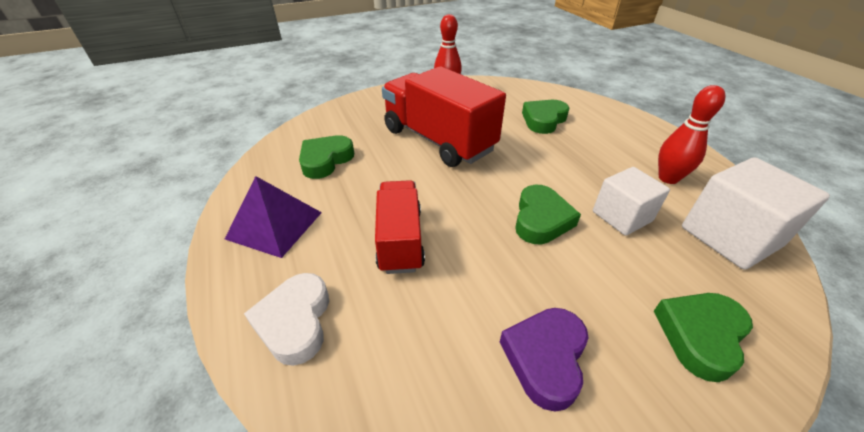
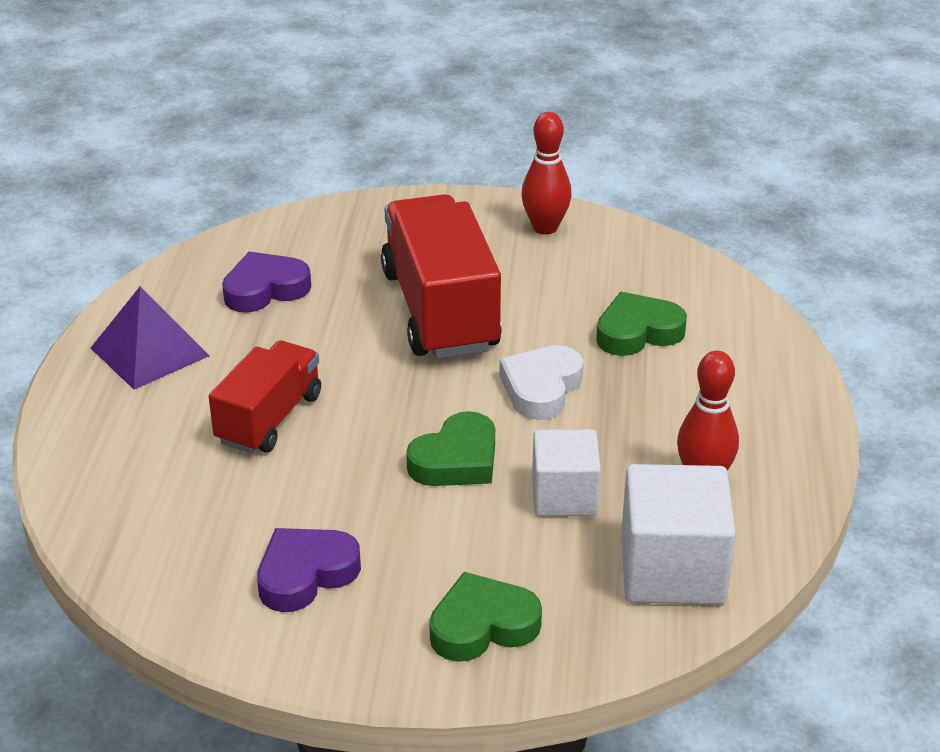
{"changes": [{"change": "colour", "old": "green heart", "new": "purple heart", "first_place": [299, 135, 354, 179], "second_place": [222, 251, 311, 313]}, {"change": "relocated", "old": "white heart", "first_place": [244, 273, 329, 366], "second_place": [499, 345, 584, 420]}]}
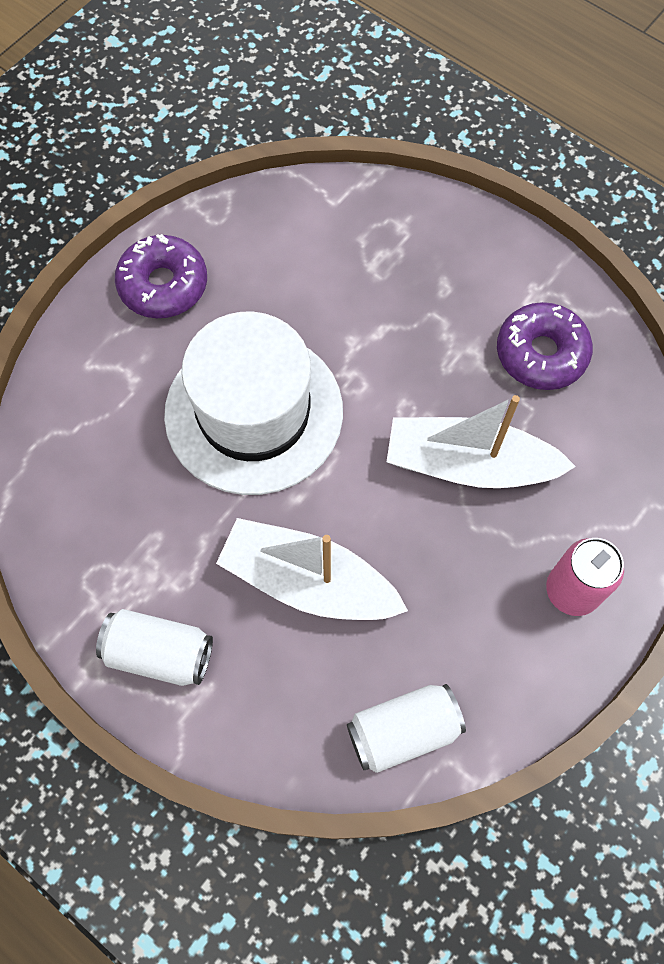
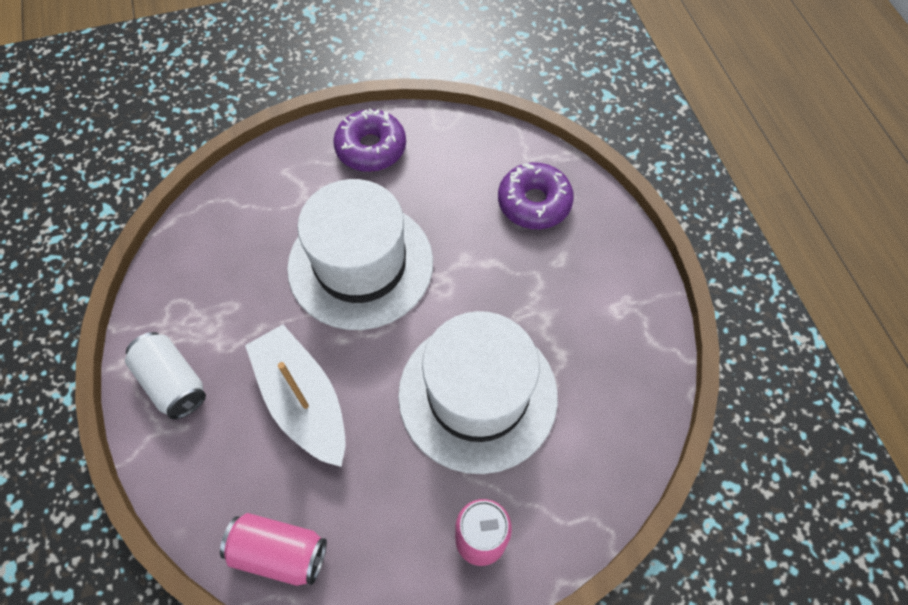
{"changes": [{"change": "colour", "old": "white can", "new": "pink can", "first_place": [347, 684, 466, 773], "second_place": [220, 513, 327, 586]}, {"change": "exchanged", "old": "white boat", "new": "white hat", "first_place": [387, 395, 576, 488], "second_place": [398, 311, 558, 474]}, {"change": "relocated", "old": "purple donut", "first_place": [497, 302, 593, 390], "second_place": [498, 162, 574, 229]}]}
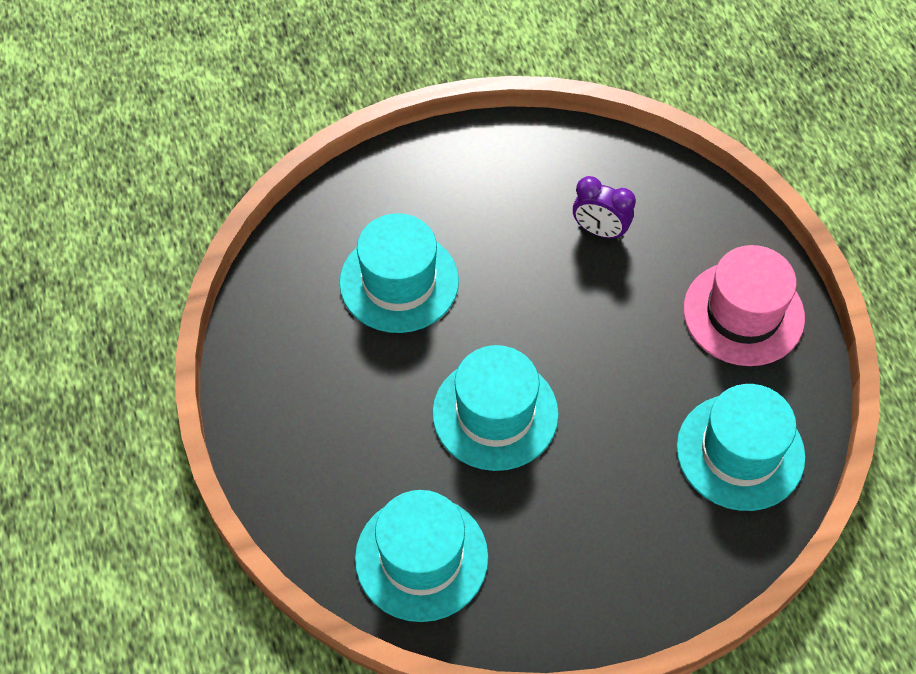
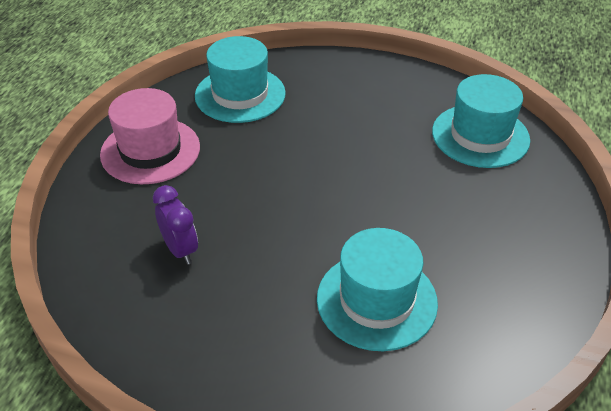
{"changes": [{"change": "missing", "old": "turquoise hat", "first_place": [432, 345, 559, 471]}]}
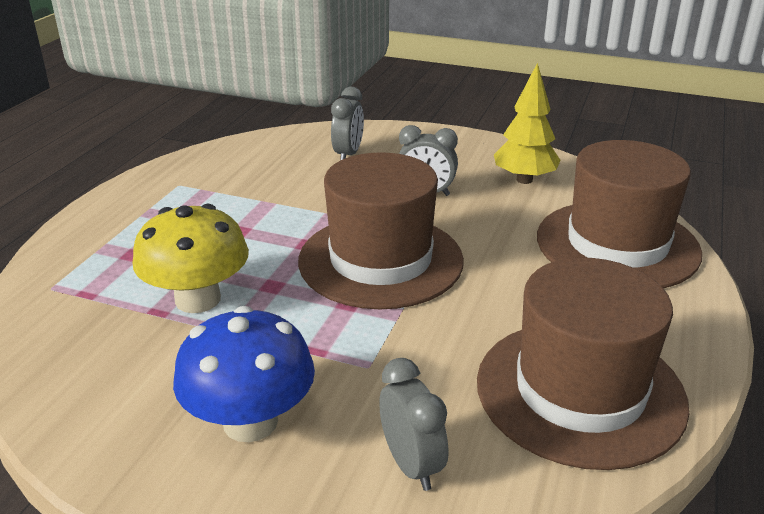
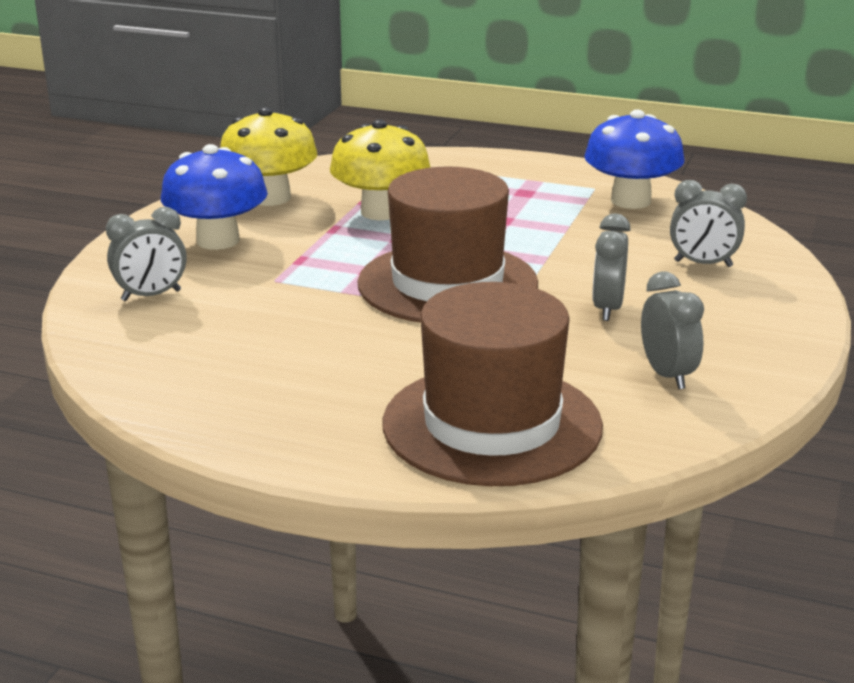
{"changes": [{"change": "appeared", "new": "yellow mushroom", "second_place": [220, 107, 318, 206]}, {"change": "appeared", "new": "blue mushroom", "second_place": [584, 110, 684, 209]}, {"change": "exchanged", "old": "yellow tree", "new": "grey clock", "first_place": [494, 62, 561, 184], "second_place": [641, 272, 704, 390]}, {"change": "missing", "old": "brown hat", "first_place": [477, 258, 689, 470]}]}
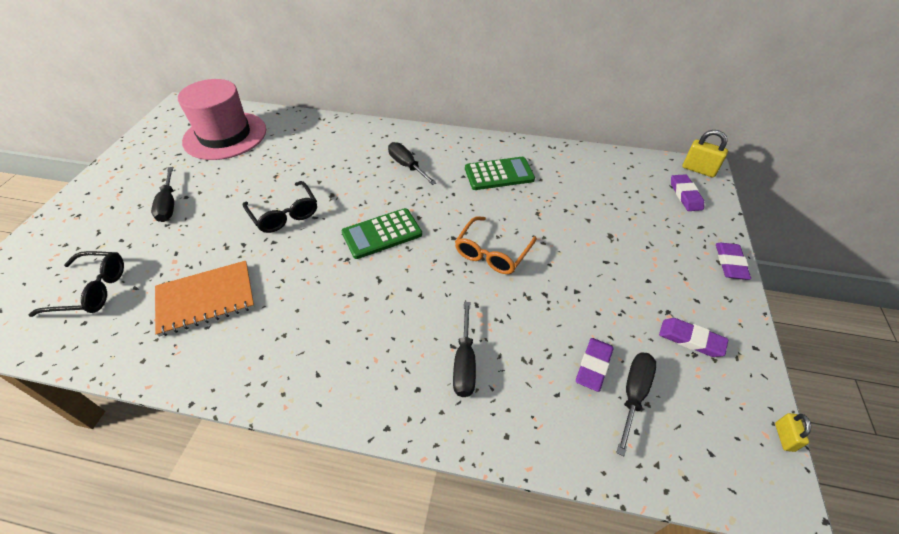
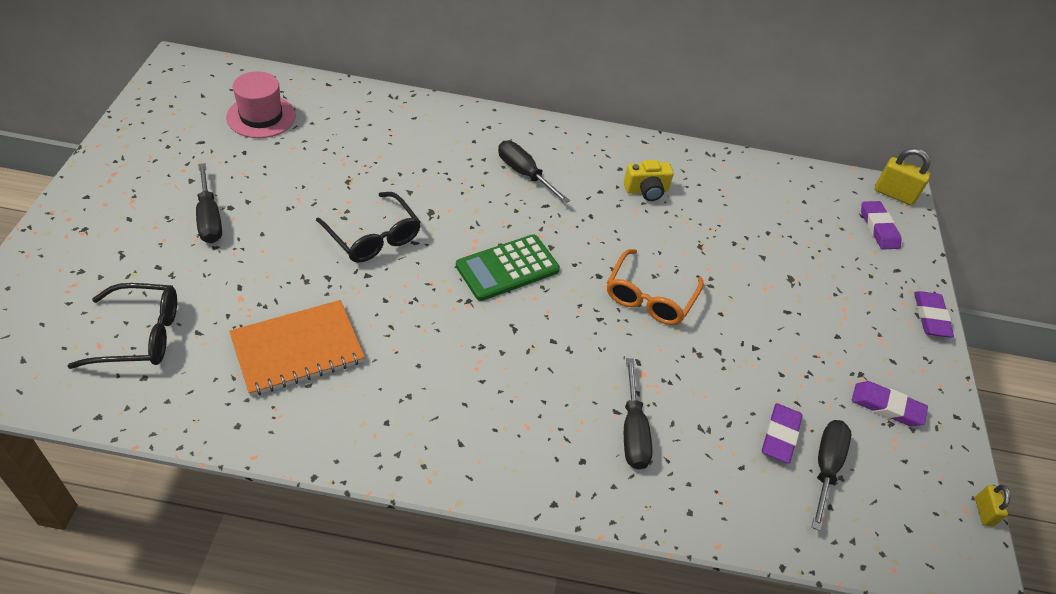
{"changes": [{"change": "size", "old": "pink hat", "first_place": [178, 79, 266, 160], "second_place": [226, 71, 296, 138], "factor": 0.59}, {"change": "exchanged", "old": "green calculator", "new": "yellow camera", "first_place": [465, 157, 535, 190], "second_place": [624, 160, 674, 201]}]}
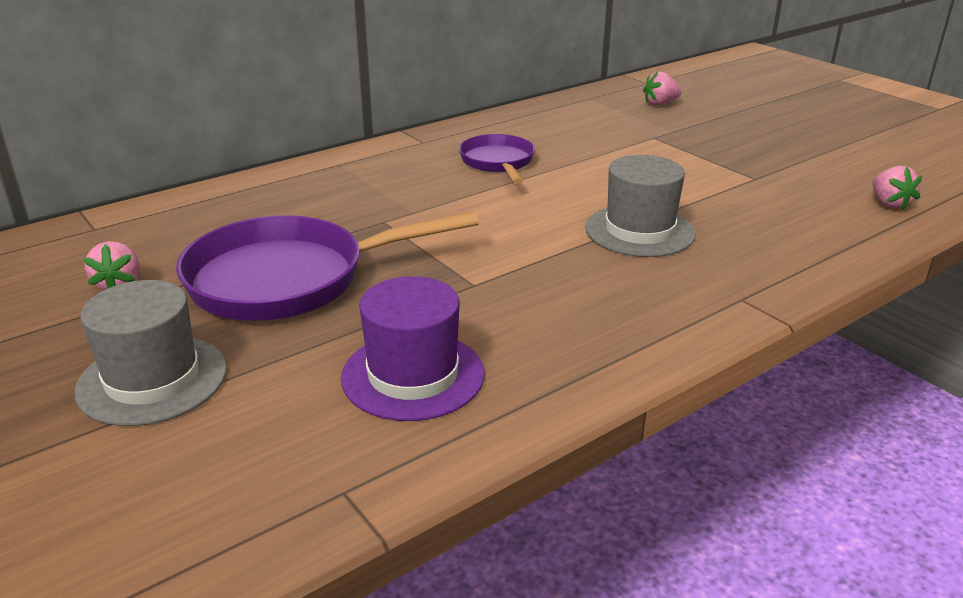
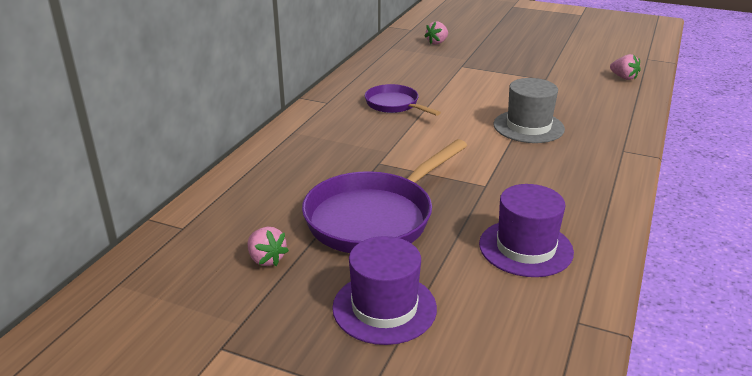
{"changes": [{"change": "colour", "old": "grey hat", "new": "purple hat", "first_place": [75, 280, 227, 426], "second_place": [332, 236, 437, 345]}]}
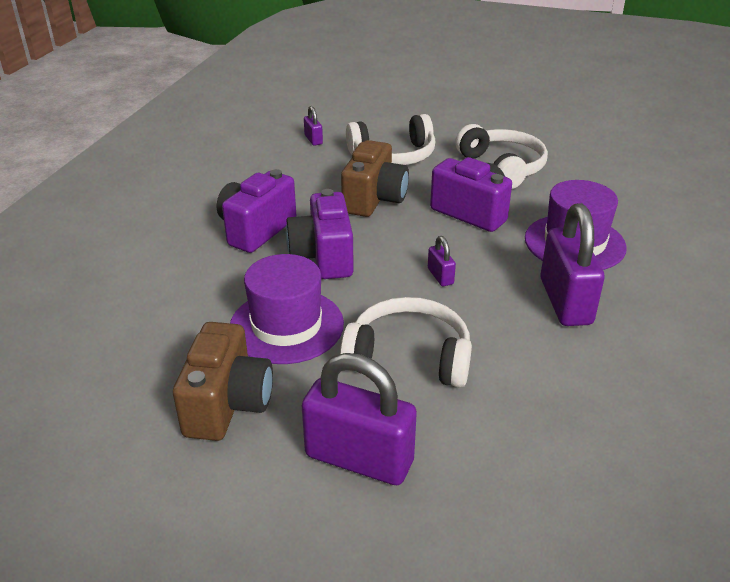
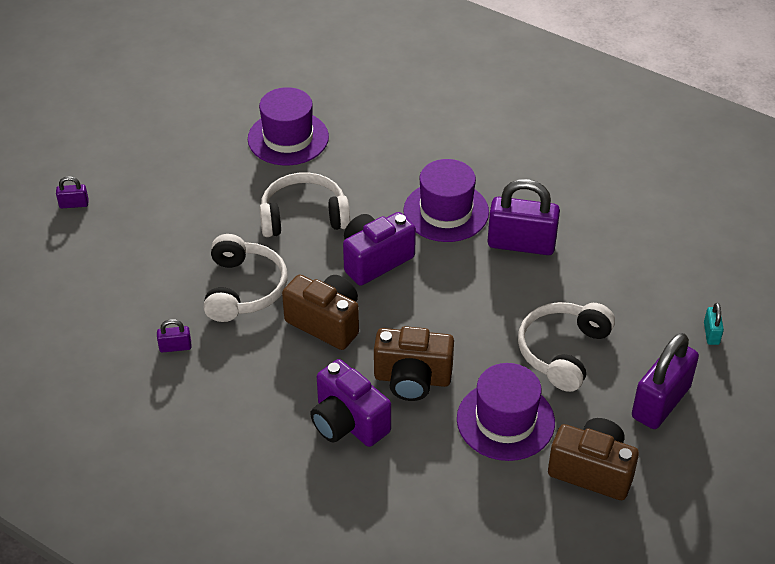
{"changes": [{"change": "relocated", "old": "purple padlock", "first_place": [428, 236, 456, 286], "second_place": [56, 176, 89, 208]}, {"change": "appeared", "new": "purple hat", "second_place": [248, 87, 329, 165]}, {"change": "colour", "old": "purple camera", "new": "brown camera", "first_place": [286, 189, 354, 279], "second_place": [374, 326, 454, 401]}, {"change": "appeared", "new": "turquoise padlock", "second_place": [704, 303, 724, 345]}]}
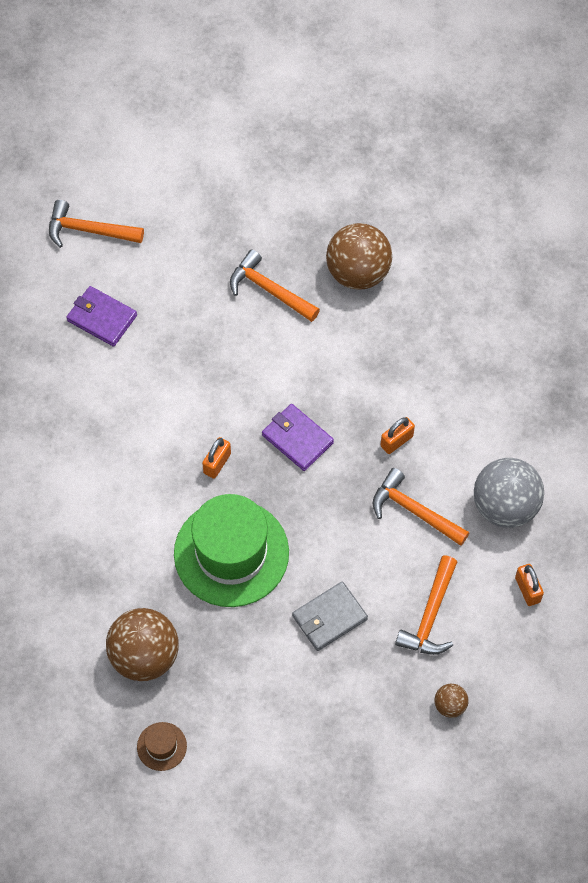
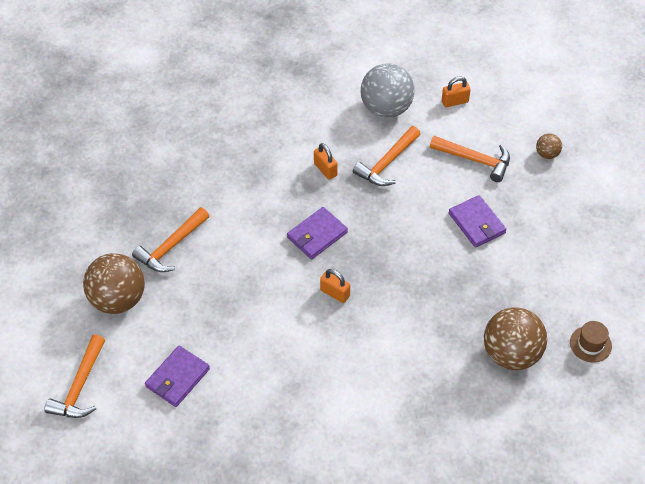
{"changes": [{"change": "relocated", "old": "brown ball", "first_place": [326, 223, 392, 290], "second_place": [83, 253, 145, 314]}, {"change": "colour", "old": "grey wallet", "new": "purple wallet", "first_place": [292, 581, 368, 651], "second_place": [449, 195, 506, 248]}, {"change": "missing", "old": "green hat", "first_place": [174, 494, 289, 607]}]}
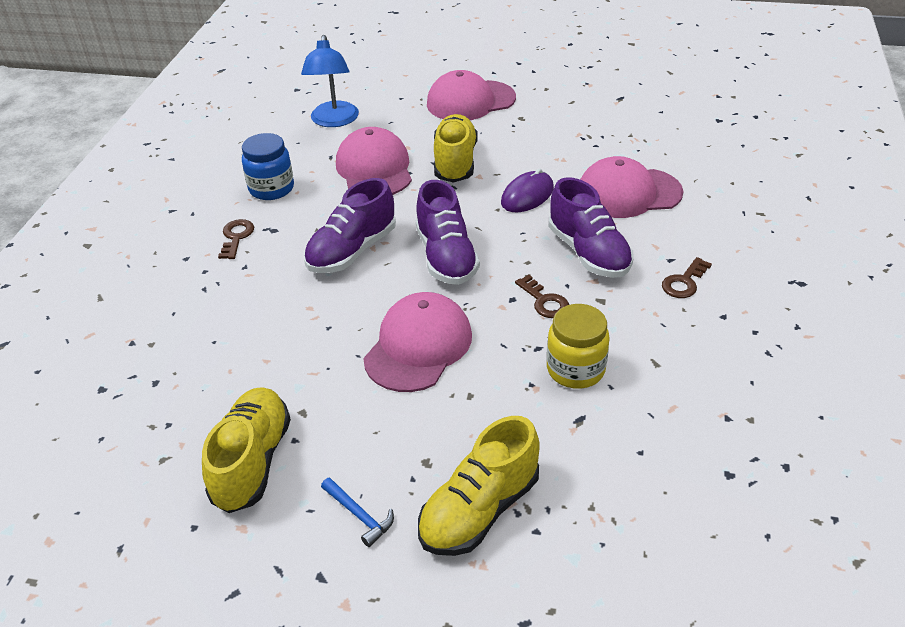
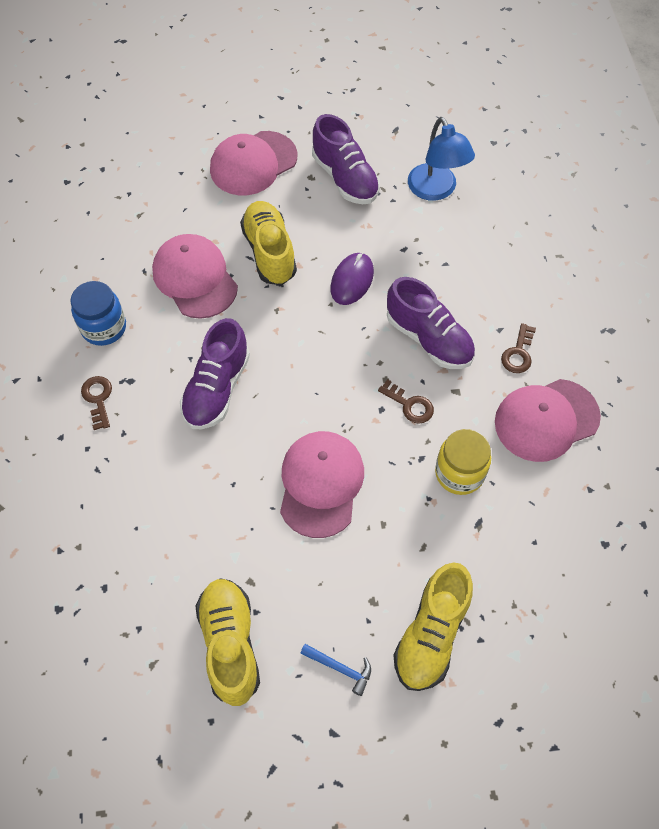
{"changes": [{"change": "relocated", "old": "purple shoe", "first_place": [416, 180, 480, 285], "second_place": [312, 114, 380, 204]}, {"change": "relocated", "old": "blue lamp", "first_place": [301, 35, 359, 127], "second_place": [408, 117, 475, 201]}, {"change": "relocated", "old": "pink cap", "first_place": [580, 156, 684, 218], "second_place": [495, 379, 601, 462]}]}
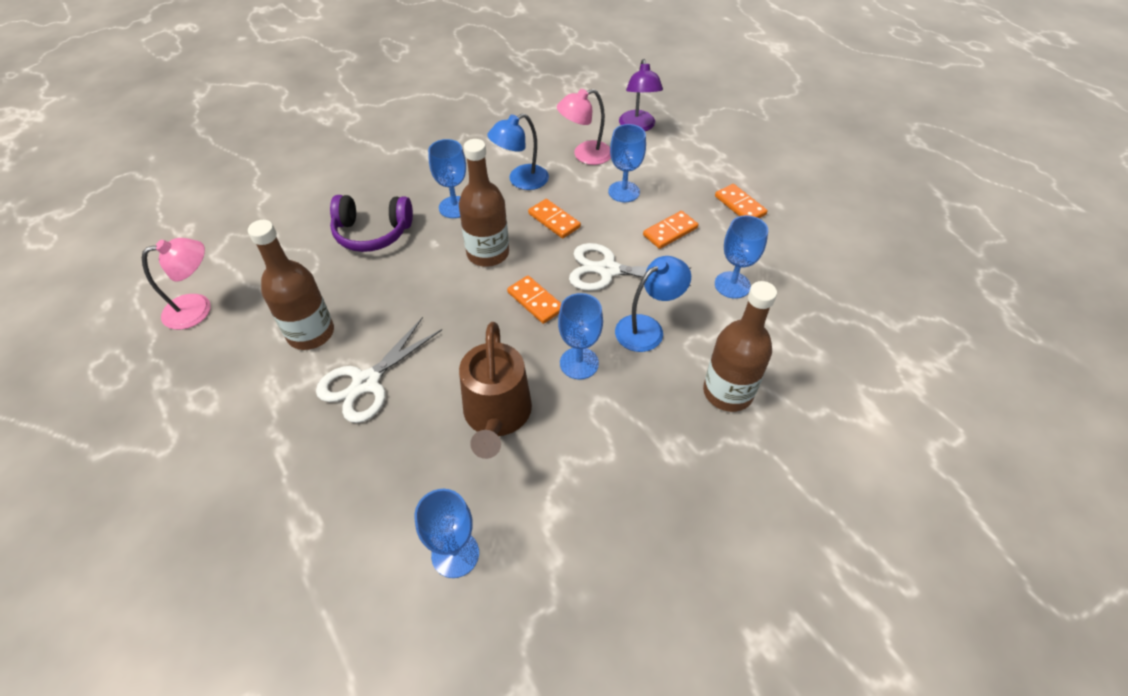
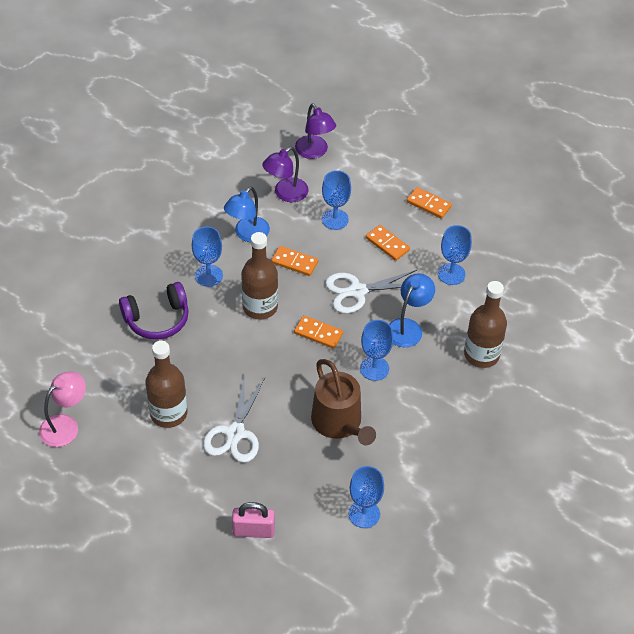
{"changes": [{"change": "appeared", "new": "pink padlock", "second_place": [232, 502, 275, 538]}, {"change": "colour", "old": "pink lamp", "new": "purple lamp", "first_place": [557, 89, 611, 165], "second_place": [262, 147, 309, 202]}, {"change": "spun", "old": "orange domino", "first_place": [643, 211, 698, 249], "second_place": [366, 225, 410, 261], "degrees": -75}]}
